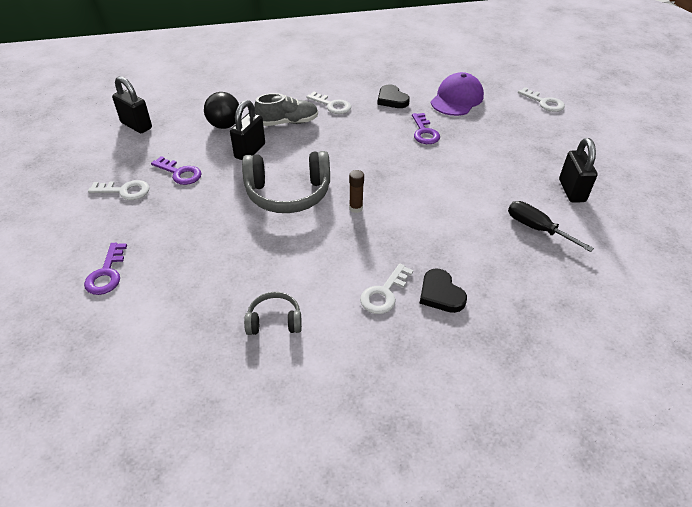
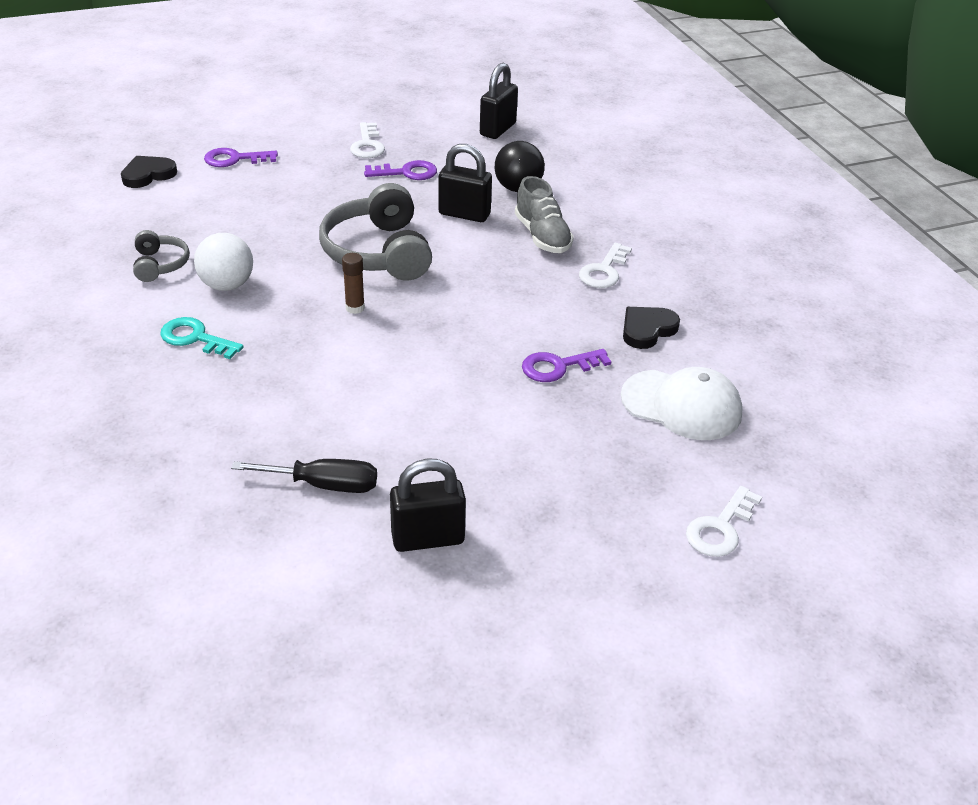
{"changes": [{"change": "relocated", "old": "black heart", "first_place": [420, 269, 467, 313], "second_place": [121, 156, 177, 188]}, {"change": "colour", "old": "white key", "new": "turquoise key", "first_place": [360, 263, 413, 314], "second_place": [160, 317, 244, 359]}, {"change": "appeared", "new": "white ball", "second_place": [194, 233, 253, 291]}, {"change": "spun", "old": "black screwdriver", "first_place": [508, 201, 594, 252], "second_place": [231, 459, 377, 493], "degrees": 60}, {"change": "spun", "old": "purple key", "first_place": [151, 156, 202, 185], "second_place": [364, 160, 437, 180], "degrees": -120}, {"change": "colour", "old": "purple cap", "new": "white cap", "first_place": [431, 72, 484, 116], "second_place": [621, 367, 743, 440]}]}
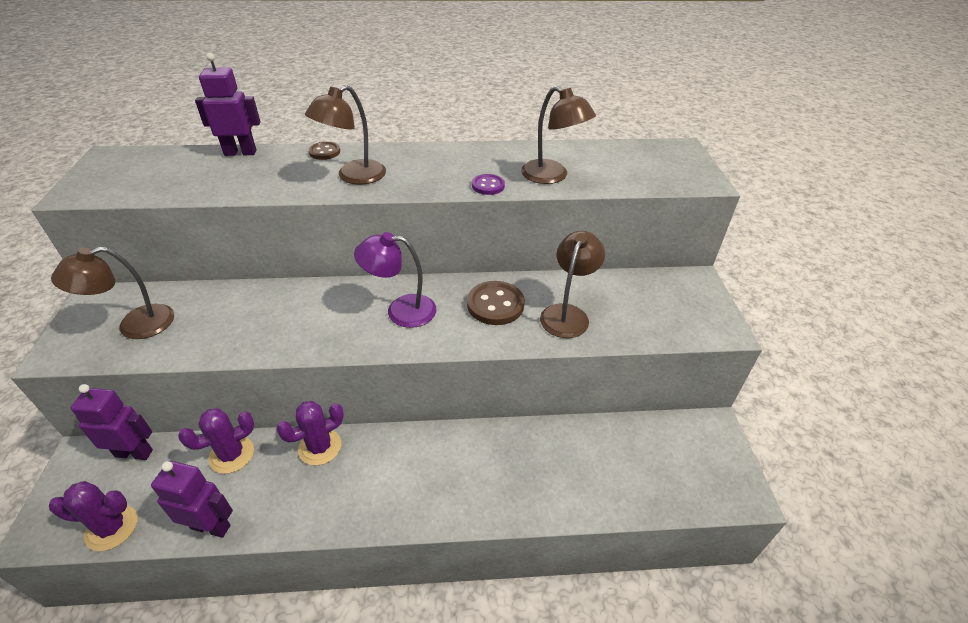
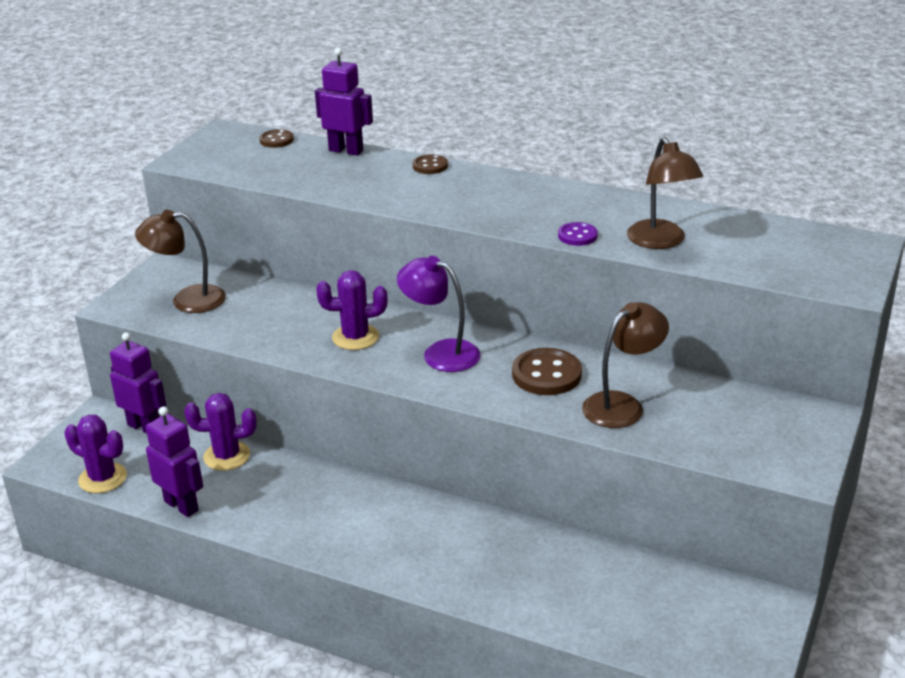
{"changes": [{"change": "appeared", "new": "brown button", "second_place": [259, 129, 294, 148]}, {"change": "relocated", "old": "purple cactus", "first_place": [276, 401, 344, 465], "second_place": [316, 270, 388, 350]}, {"change": "missing", "old": "brown lamp", "first_place": [305, 85, 386, 185]}]}
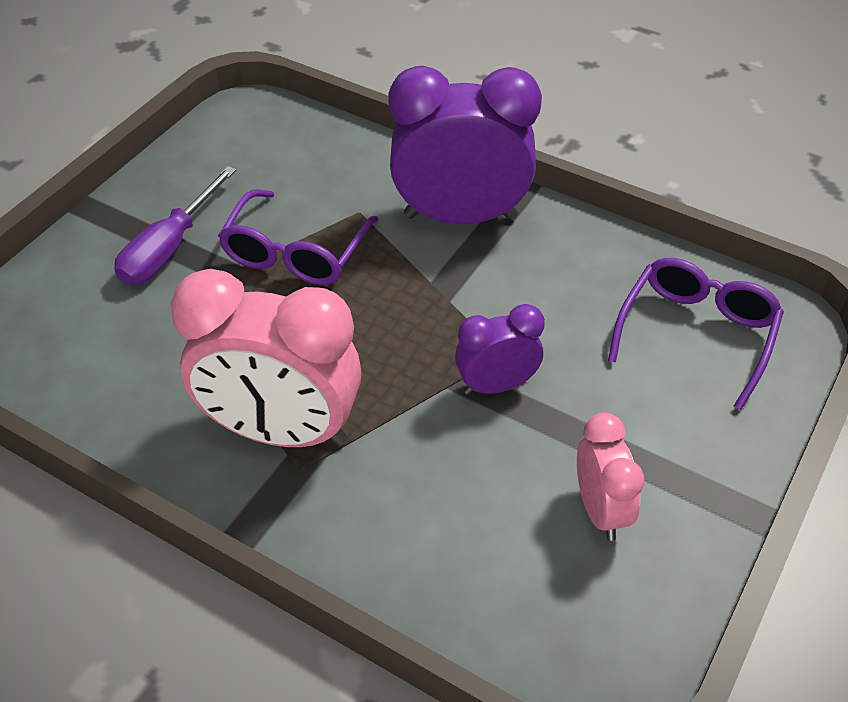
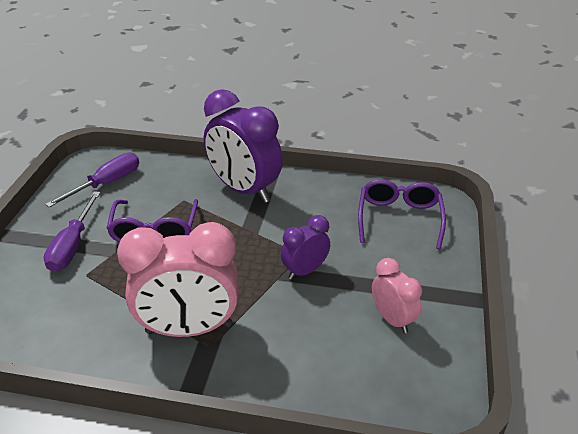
{"changes": [{"change": "appeared", "new": "purple screwdriver", "second_place": [45, 153, 139, 208]}, {"change": "spun", "old": "purple clock", "first_place": [388, 66, 542, 224], "second_place": [204, 89, 283, 203], "degrees": -120}]}
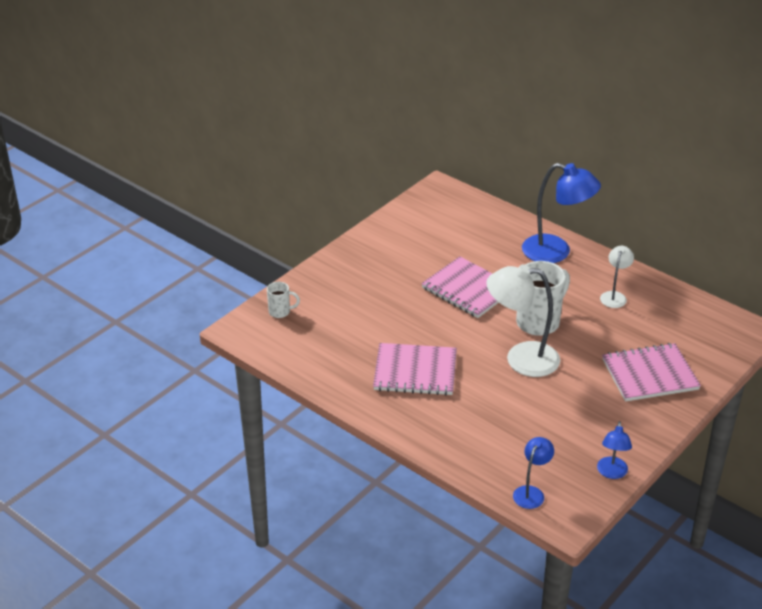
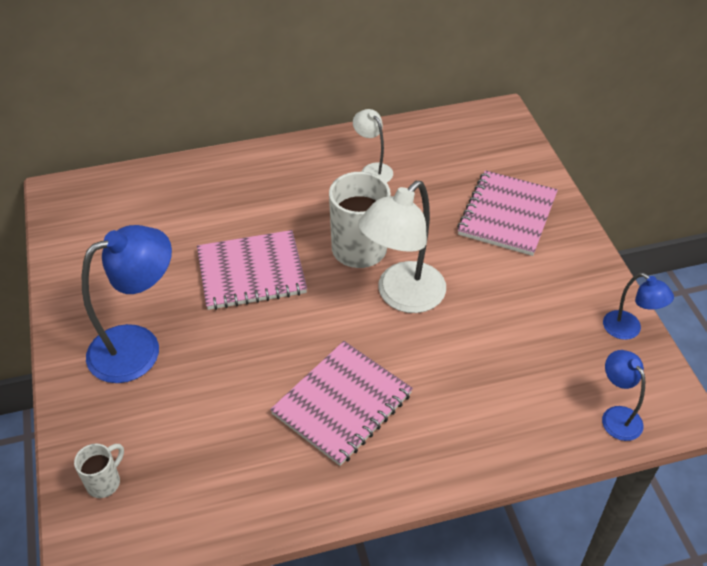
{"changes": [{"change": "relocated", "old": "blue lamp", "first_place": [522, 163, 601, 263], "second_place": [82, 225, 172, 383]}]}
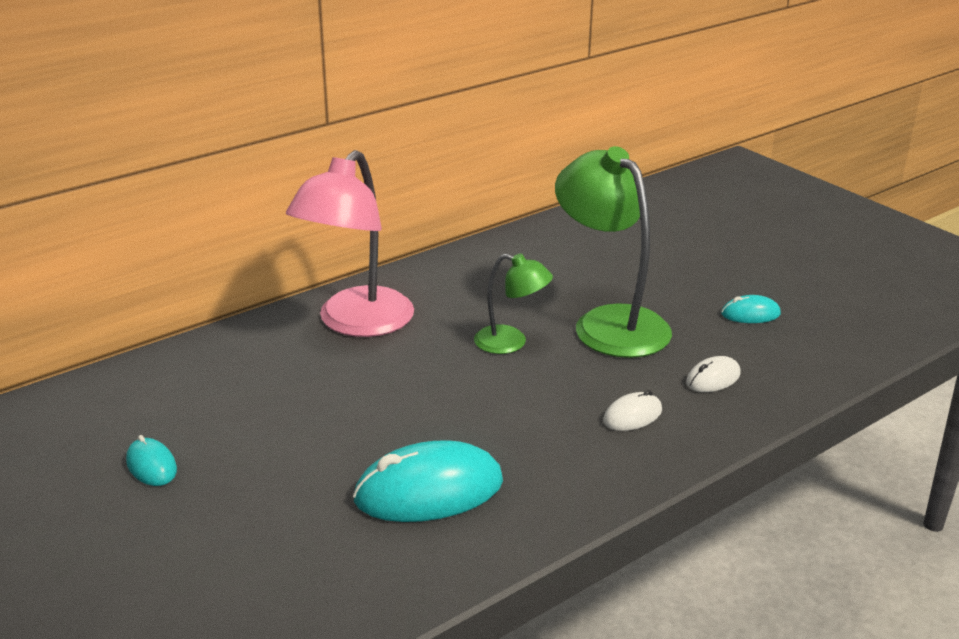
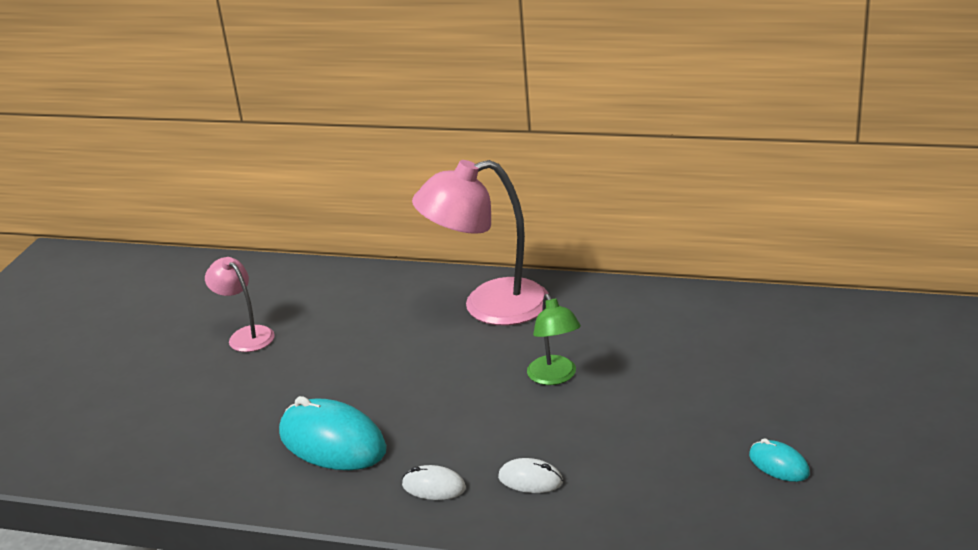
{"changes": [{"change": "exchanged", "old": "turquoise mouse", "new": "pink lamp", "first_place": [126, 435, 177, 486], "second_place": [205, 257, 275, 352]}, {"change": "relocated", "old": "white mouse", "first_place": [686, 356, 741, 392], "second_place": [402, 465, 466, 500]}, {"change": "missing", "old": "green lamp", "first_place": [555, 146, 672, 358]}]}
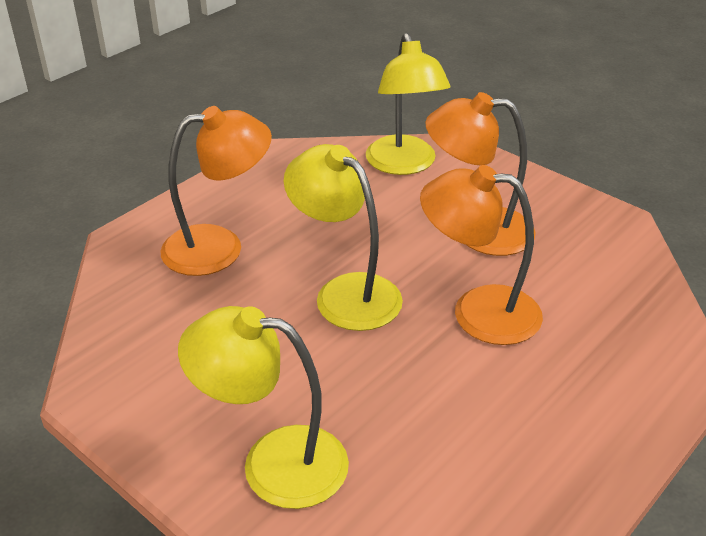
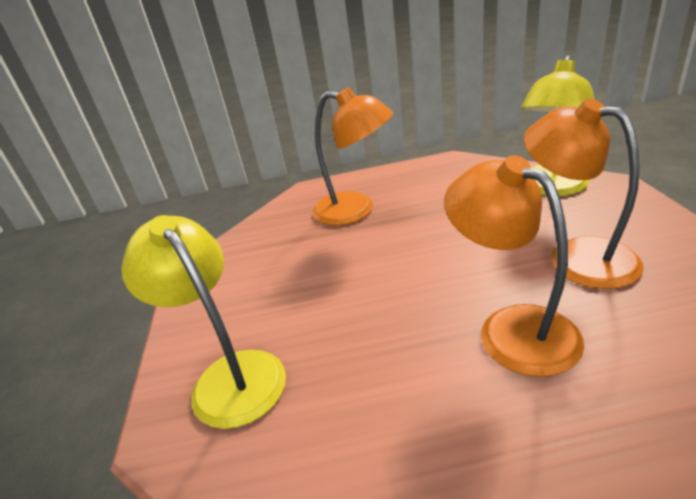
{"changes": [{"change": "missing", "old": "yellow lamp", "first_place": [284, 144, 403, 331]}]}
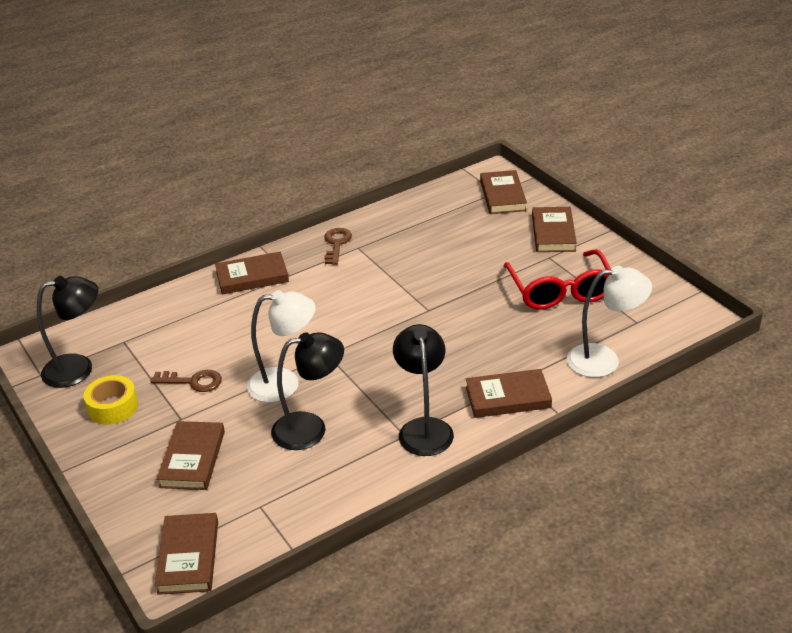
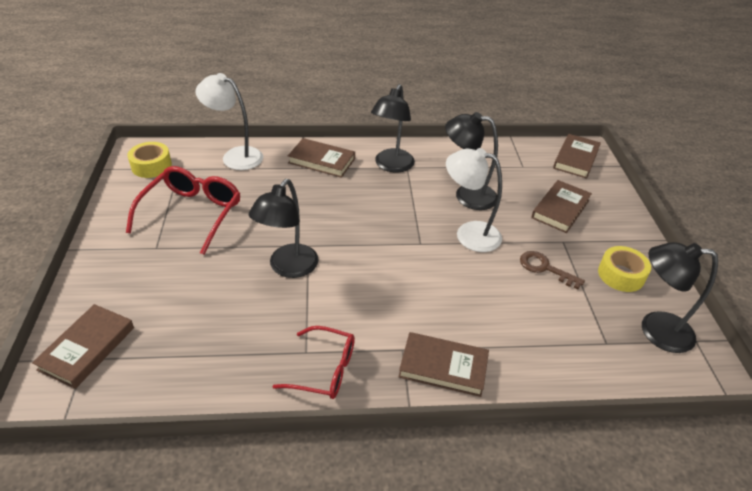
{"changes": [{"change": "appeared", "new": "yellow tape", "second_place": [127, 142, 172, 178]}, {"change": "appeared", "new": "black lamp", "second_place": [249, 179, 318, 278]}, {"change": "exchanged", "old": "brown key", "new": "red glasses", "first_place": [324, 228, 352, 265], "second_place": [272, 326, 355, 399]}, {"change": "missing", "old": "brown book", "first_place": [532, 207, 577, 252]}]}
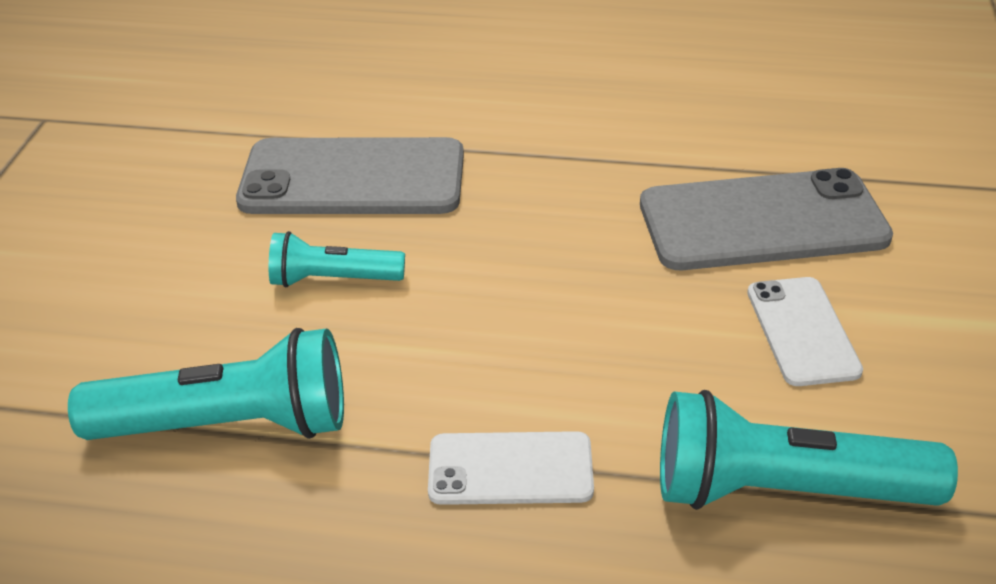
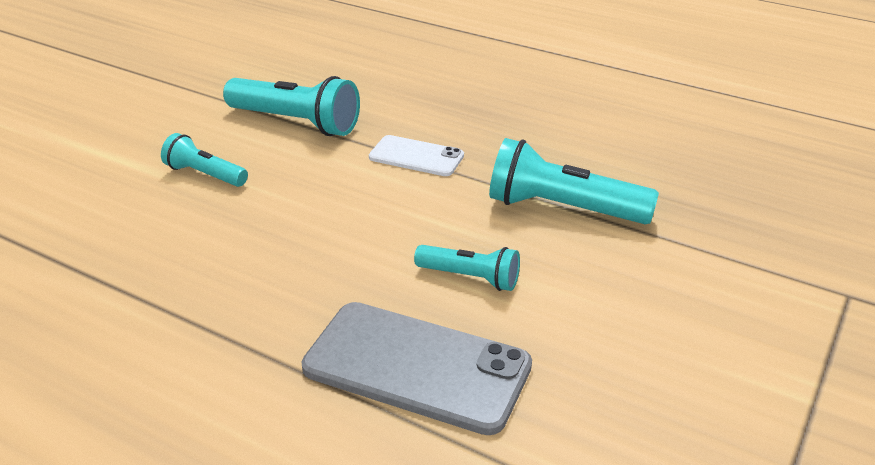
{"changes": [{"change": "exchanged", "old": "white phone", "new": "turquoise flashlight", "first_place": [747, 277, 863, 386], "second_place": [161, 133, 248, 187]}, {"change": "missing", "old": "grey phone", "first_place": [640, 168, 893, 270]}]}
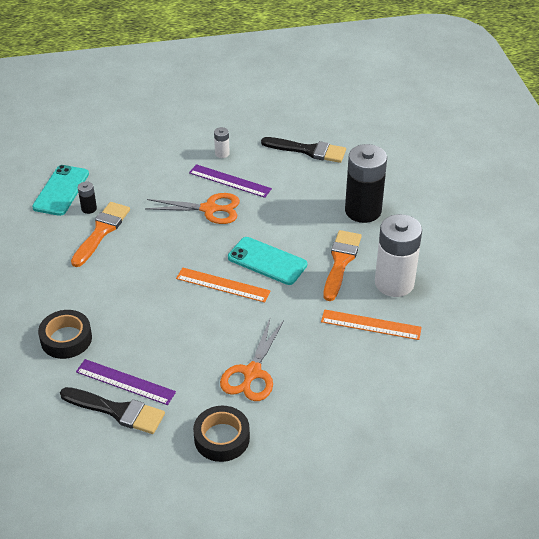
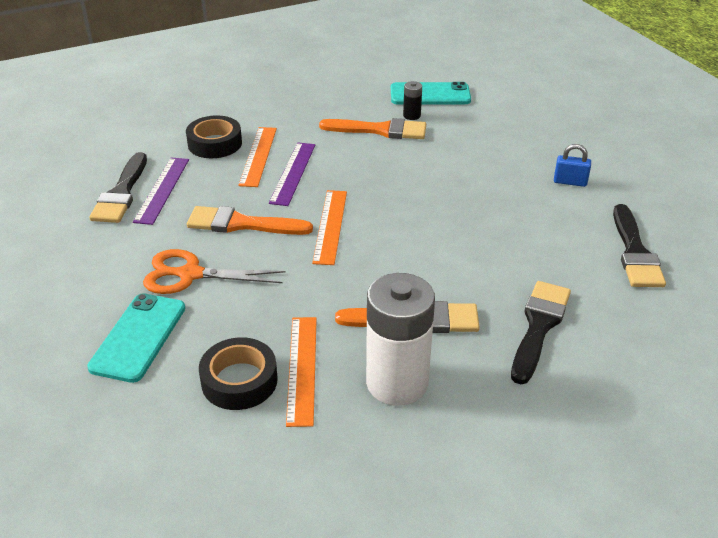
{"changes": [{"change": "relocated", "old": "turquoise phone", "first_place": [228, 237, 307, 285], "second_place": [87, 293, 185, 383]}, {"change": "appeared", "new": "orange brush", "second_place": [187, 206, 313, 235]}, {"change": "relocated", "old": "black tape", "first_place": [193, 406, 250, 462], "second_place": [199, 337, 278, 410]}, {"change": "appeared", "new": "orange ruler", "second_place": [238, 127, 277, 187]}, {"change": "relocated", "old": "purple ruler", "first_place": [189, 164, 272, 198], "second_place": [269, 142, 315, 206]}, {"change": "exchanged", "old": "black battery", "new": "black brush", "first_place": [345, 144, 387, 223], "second_place": [511, 281, 571, 384]}, {"change": "exchanged", "old": "white battery", "new": "blue padlock", "first_place": [214, 127, 230, 158], "second_place": [554, 144, 591, 187]}, {"change": "missing", "old": "orange scissors", "first_place": [145, 193, 240, 224]}]}
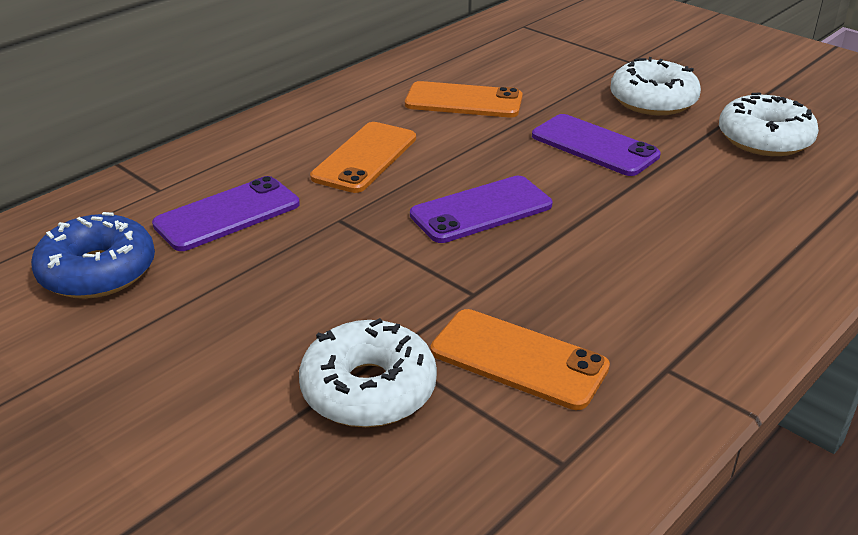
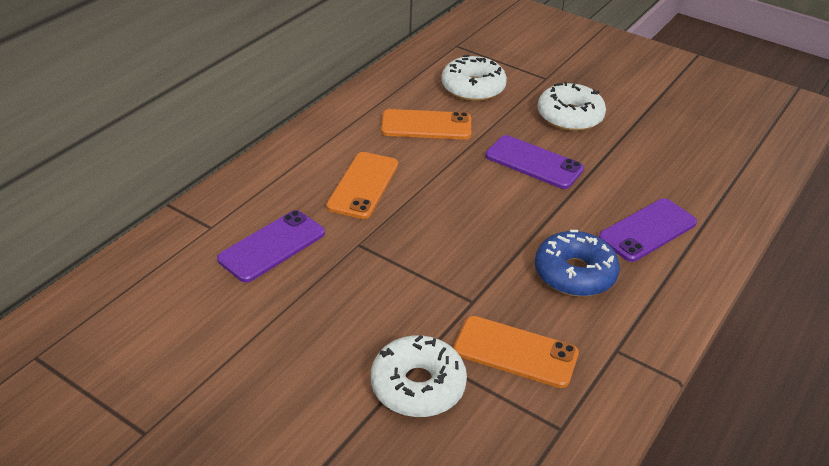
{"changes": [{"change": "relocated", "old": "white donut", "first_place": [719, 92, 819, 156], "second_place": [441, 55, 507, 101]}, {"change": "relocated", "old": "blue donut", "first_place": [31, 212, 155, 299], "second_place": [535, 230, 620, 296]}, {"change": "relocated", "old": "purple phone", "first_place": [410, 176, 552, 243], "second_place": [599, 198, 697, 262]}]}
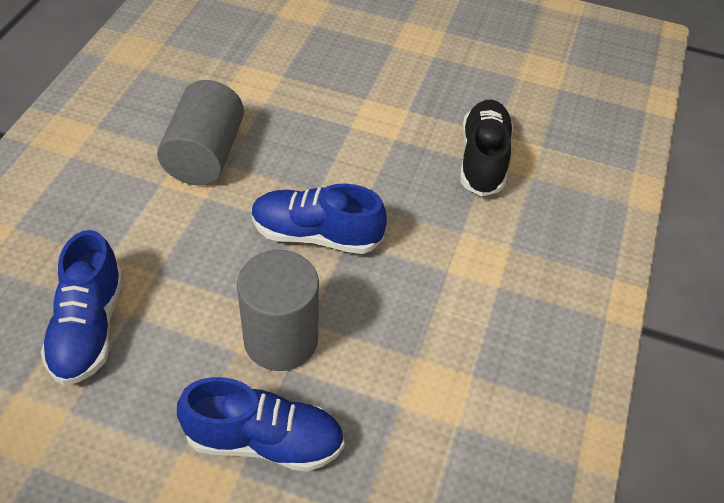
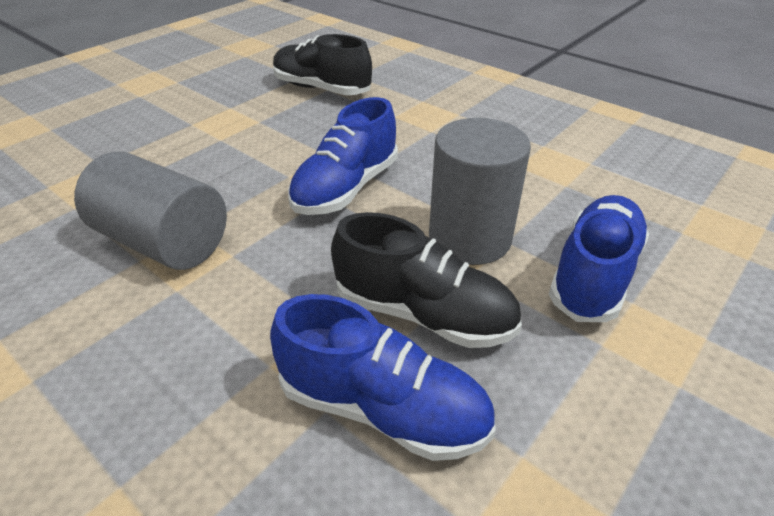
{"changes": [{"change": "appeared", "new": "black shoe", "second_place": [331, 212, 522, 348]}]}
